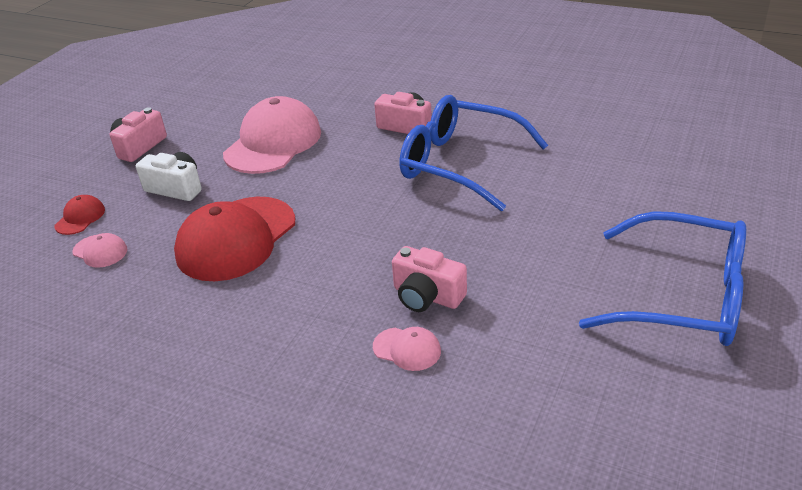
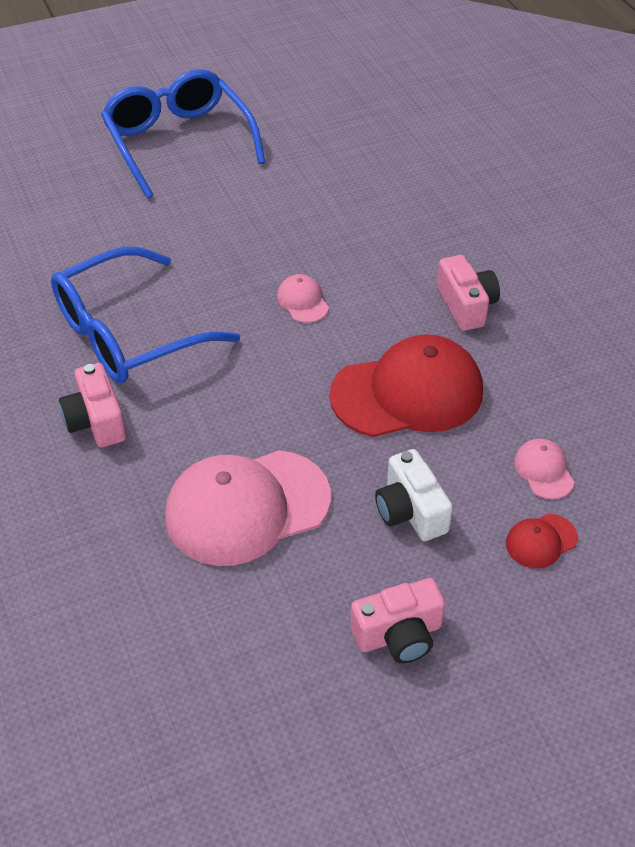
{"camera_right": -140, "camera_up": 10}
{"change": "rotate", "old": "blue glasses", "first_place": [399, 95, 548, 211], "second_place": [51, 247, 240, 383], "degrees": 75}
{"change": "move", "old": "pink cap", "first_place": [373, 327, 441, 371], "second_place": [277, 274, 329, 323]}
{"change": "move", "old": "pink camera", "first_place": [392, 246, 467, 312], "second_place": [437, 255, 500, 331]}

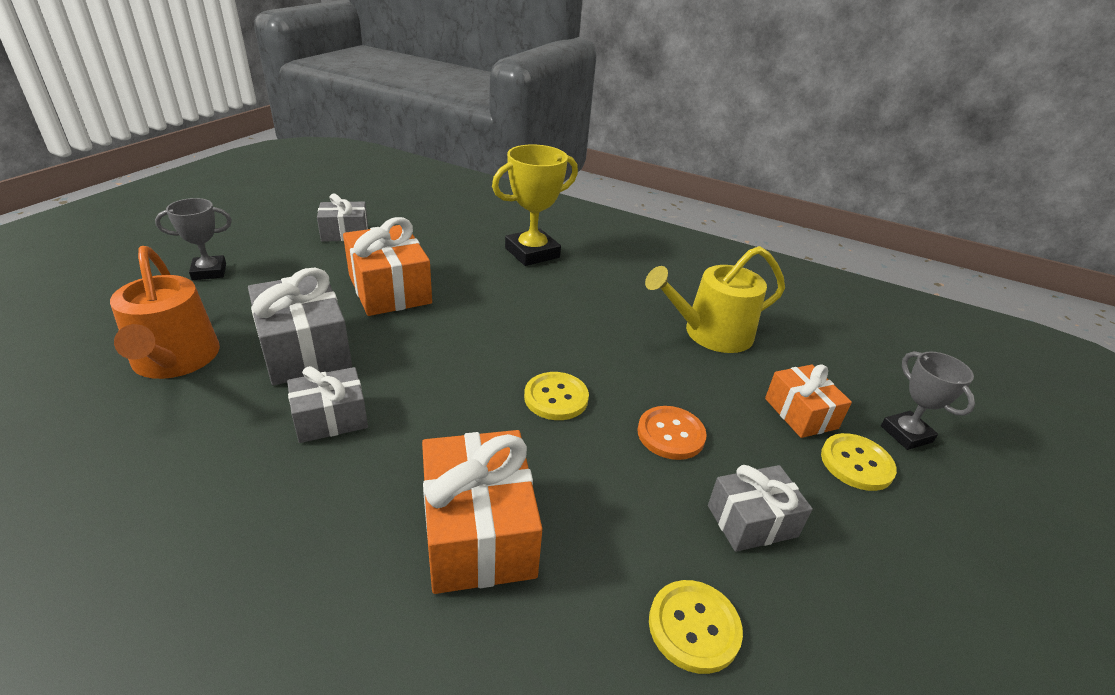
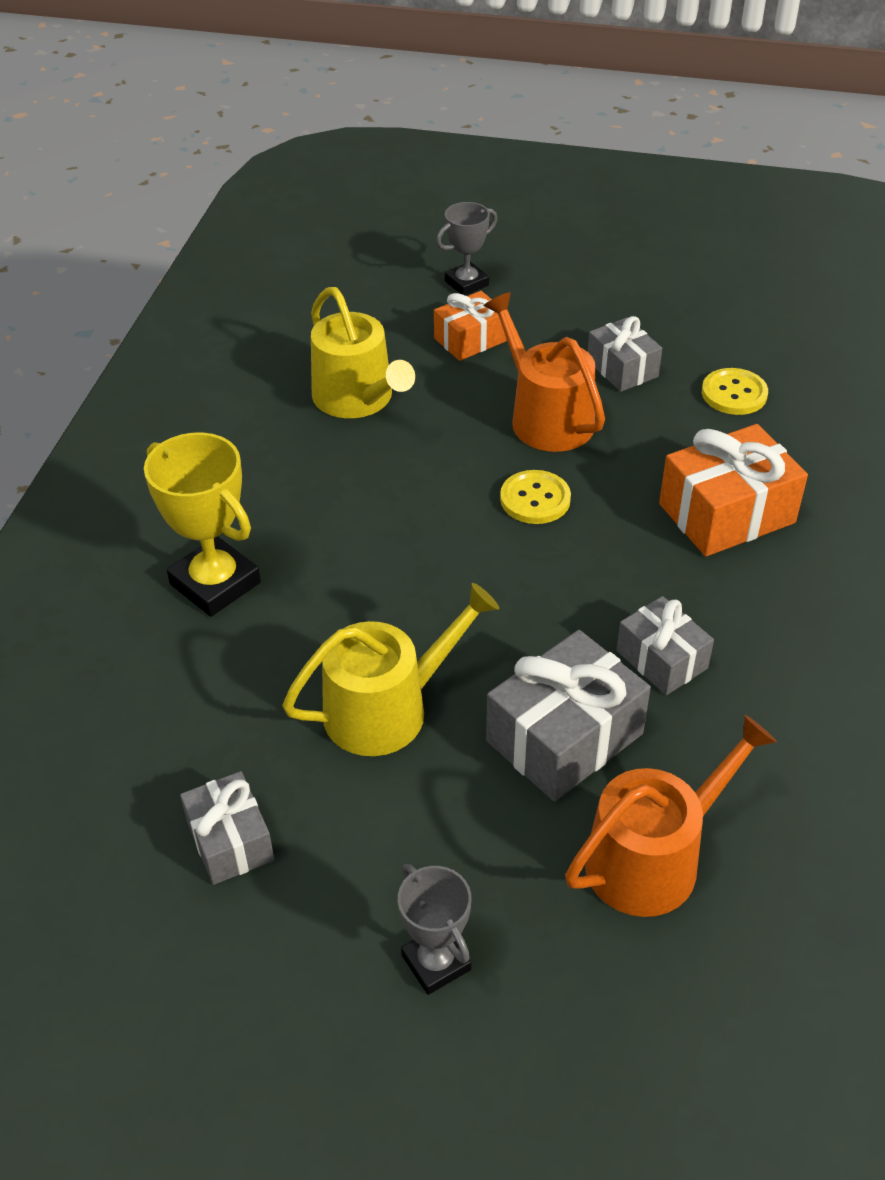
{"camera_right": -100, "camera_up": 10}
{"change": "replace", "old": "orange gift", "new": "yellow watering can", "first_place": [343, 217, 432, 316], "second_place": [282, 583, 500, 756]}
{"change": "replace", "old": "orange button", "new": "orange watering can", "first_place": [637, 406, 707, 460], "second_place": [484, 292, 605, 452]}
{"change": "delete", "old": "yellow button", "first_place": [821, 433, 897, 491]}

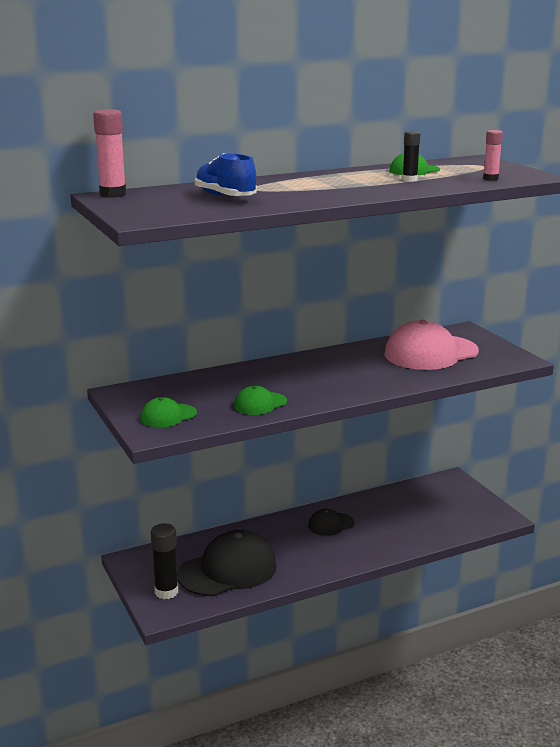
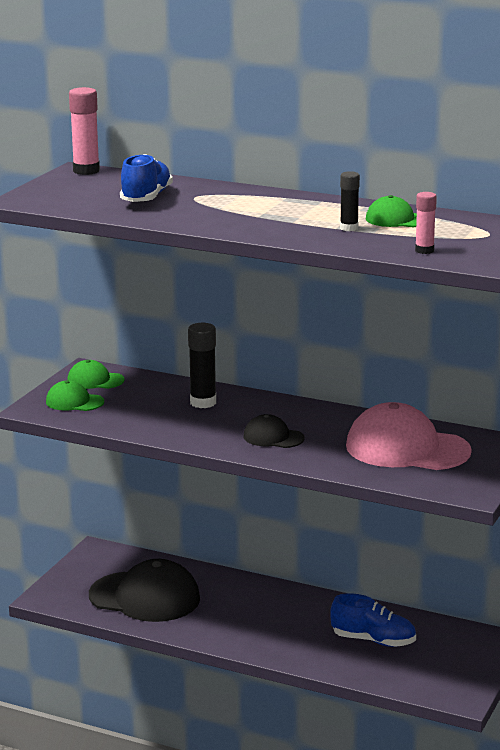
{"camera_right": 50, "camera_up": 0}
{"change": "move", "old": "green cap", "first_place": [234, 386, 287, 415], "second_place": [67, 360, 125, 389]}
{"change": "move", "old": "black glue stick", "first_place": [151, 523, 178, 599], "second_place": [188, 323, 216, 408]}
{"change": "move", "old": "black cap", "first_place": [308, 509, 355, 536], "second_place": [244, 414, 305, 448]}
{"change": "insert", "new": "blue shoe", "second_place": [330, 593, 416, 647]}

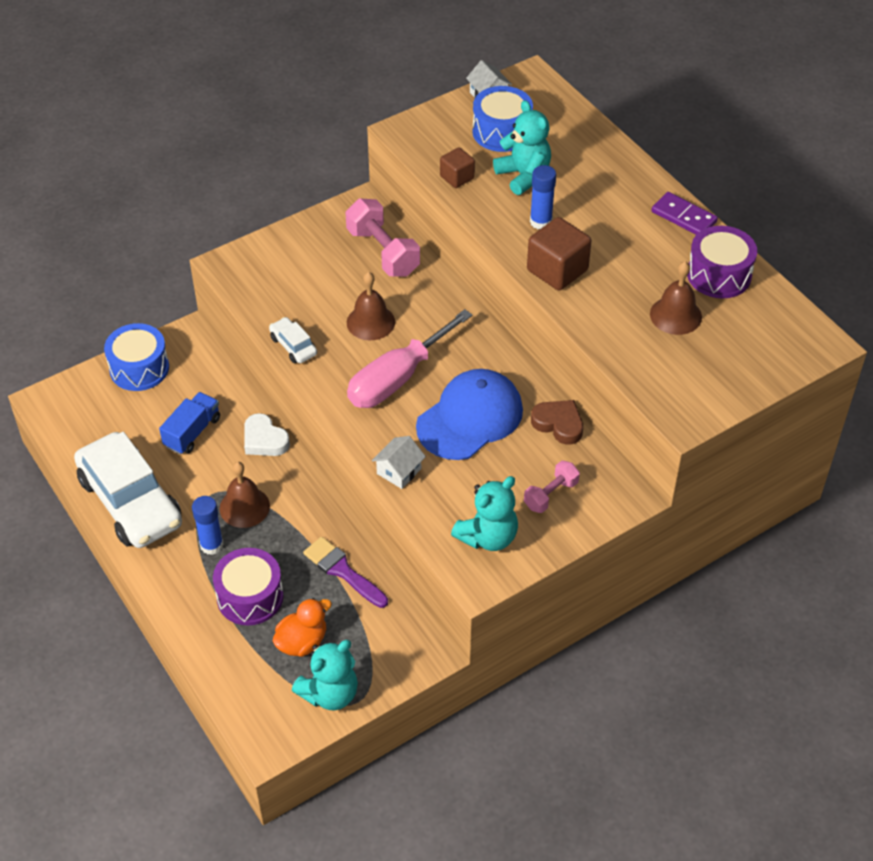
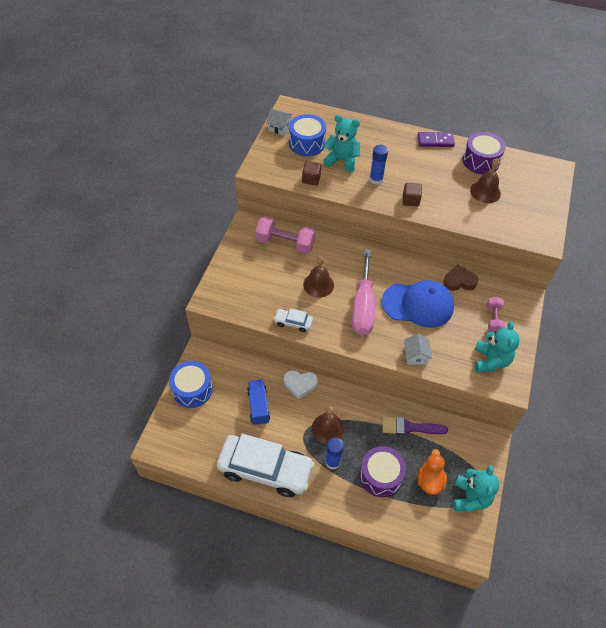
{"camera_right": -40, "camera_up": 5}
{"change": "rotate", "old": "blue cap", "first_place": [416, 369, 523, 460], "second_place": [382, 280, 454, 328], "degrees": 90}
{"change": "resize", "old": "brown cube", "first_place": [527, 217, 591, 291], "second_place": [403, 183, 422, 207], "factor": 0.59}

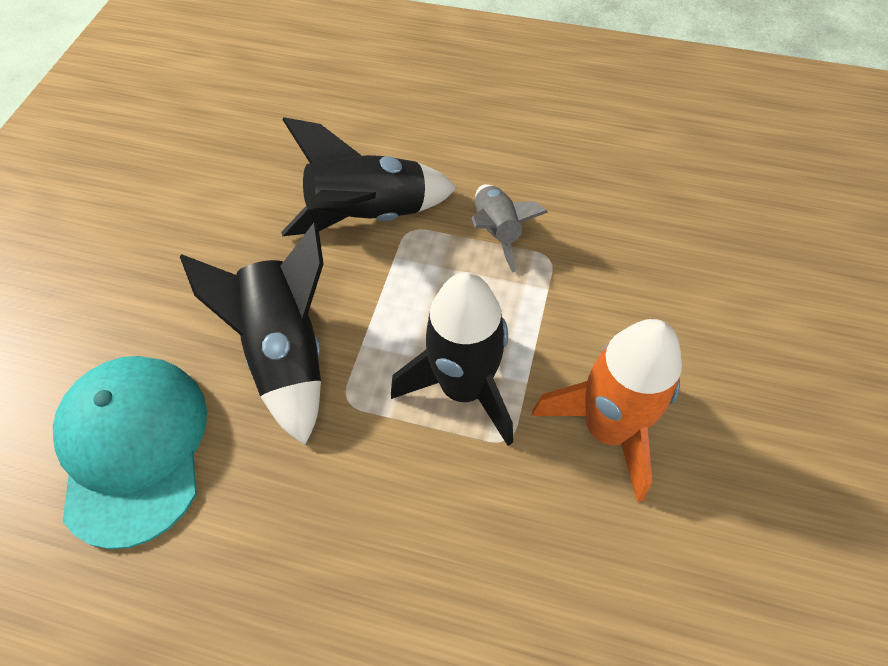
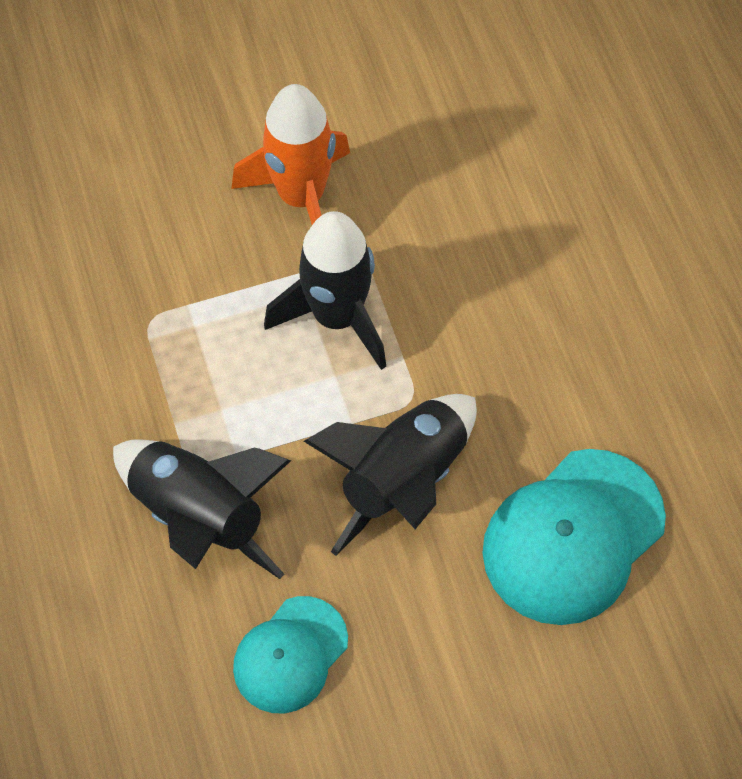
{"camera_right": -125, "camera_up": 5}
{"change": "insert", "new": "turquoise cap", "second_place": [233, 596, 348, 713]}
{"change": "delete", "old": "grey rocket", "first_place": [472, 184, 548, 273]}

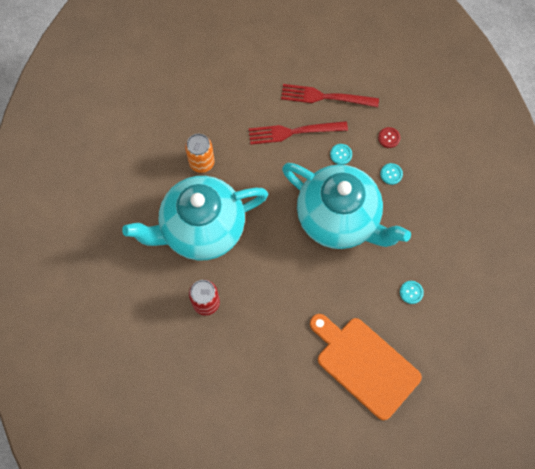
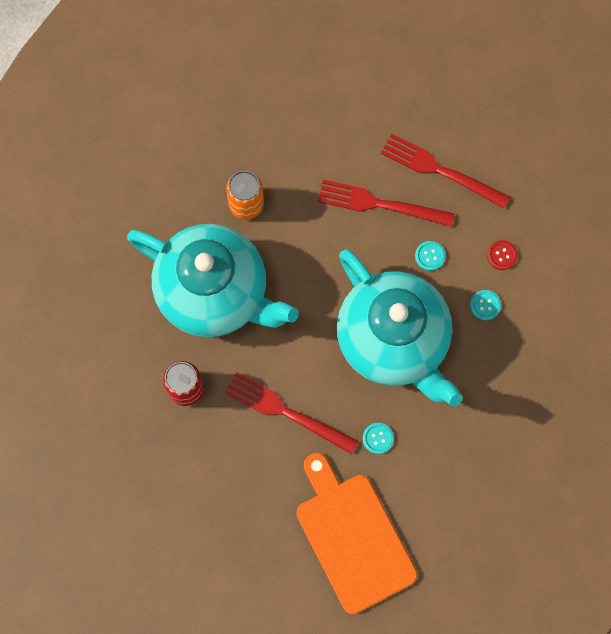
{"camera_right": 20, "camera_up": 5}
{"change": "rotate", "old": "turquoise teapot", "first_place": [122, 176, 268, 260], "second_place": [127, 224, 299, 337], "degrees": -150}
{"change": "insert", "new": "red fork", "second_place": [225, 372, 359, 454]}
{"change": "move", "old": "turquoise button", "first_place": [400, 281, 424, 304], "second_place": [363, 423, 394, 454]}

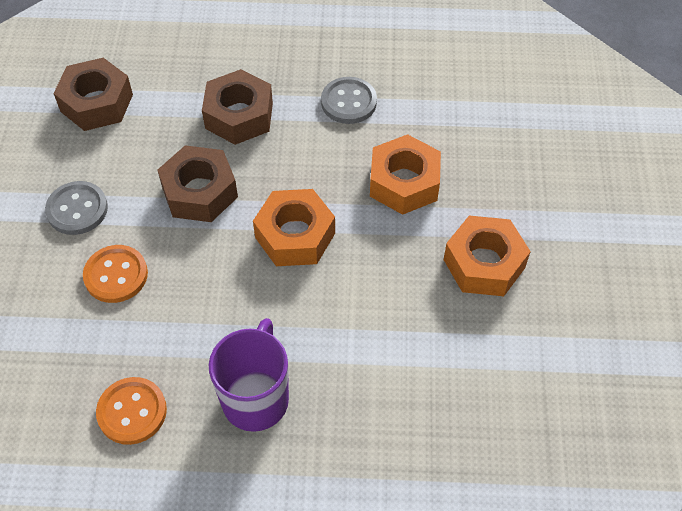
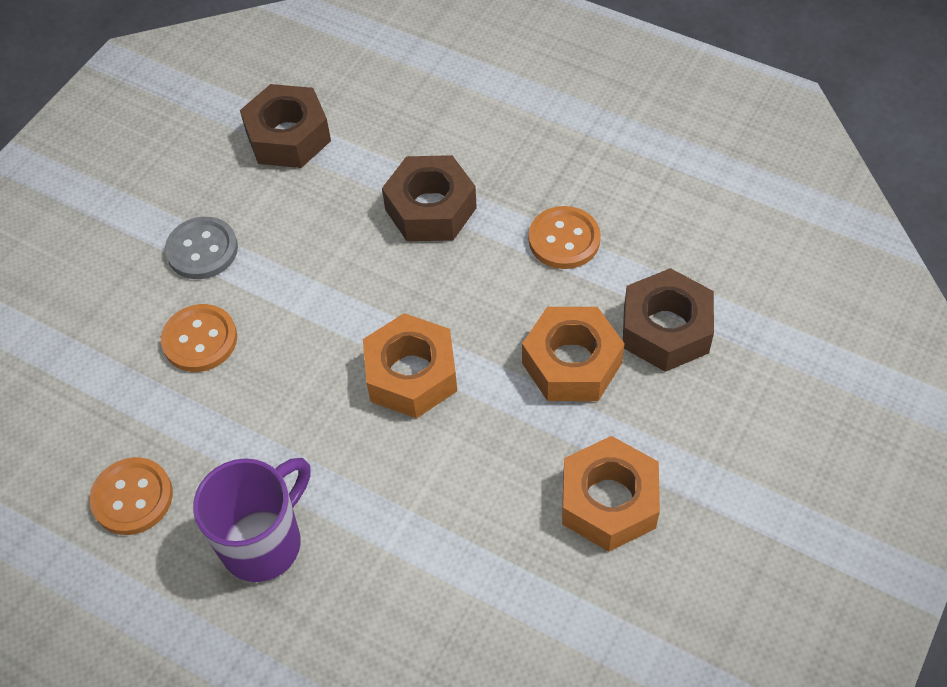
{"camera_right": 30, "camera_up": 0}
{"change": "recolor", "old": "grey button", "new": "orange button", "first_place": [321, 77, 377, 124], "second_place": [529, 206, 601, 269]}
{"change": "move", "old": "brown nut", "first_place": [157, 145, 238, 222], "second_place": [623, 268, 714, 372]}

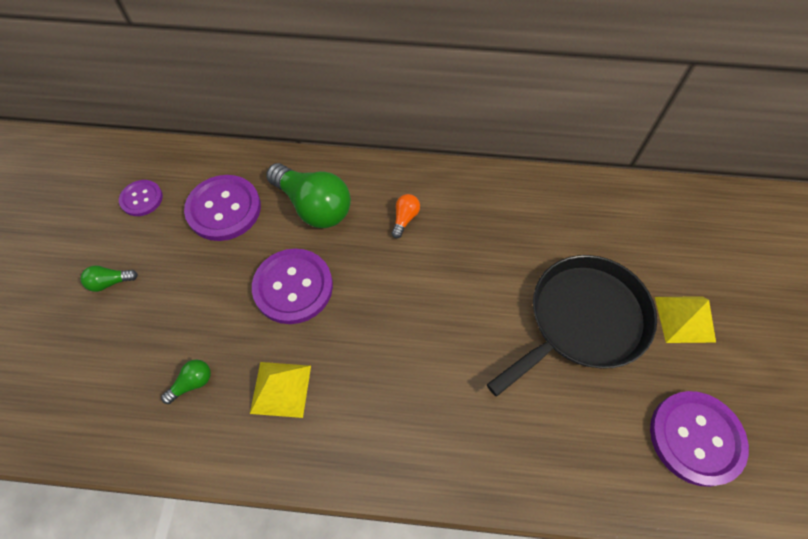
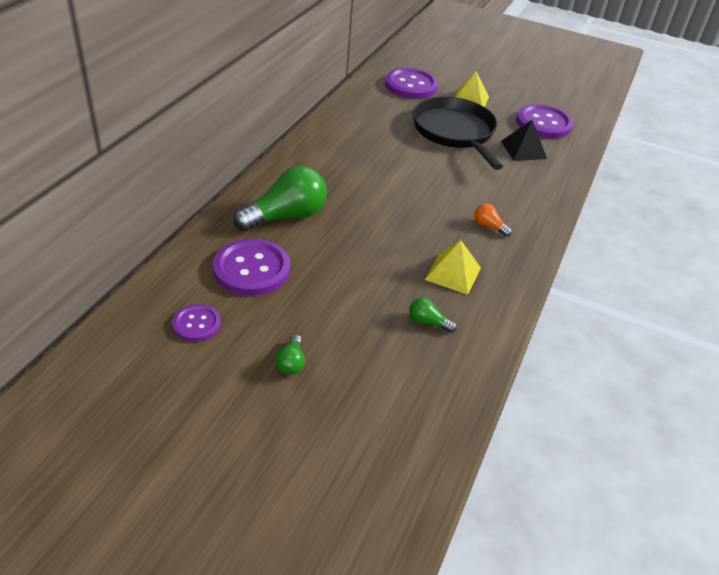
{"camera_right": -75, "camera_up": -20}
{"change": "move", "old": "purple button", "first_place": [252, 249, 333, 324], "second_place": [385, 68, 438, 99]}
{"change": "rotate", "old": "green light bulb", "first_place": [161, 359, 211, 404], "second_place": [409, 298, 457, 333], "degrees": -45}
{"change": "move", "old": "orange light bulb", "first_place": [392, 194, 420, 238], "second_place": [474, 204, 512, 237]}
{"change": "insert", "new": "black pyramid", "second_place": [501, 120, 547, 161]}

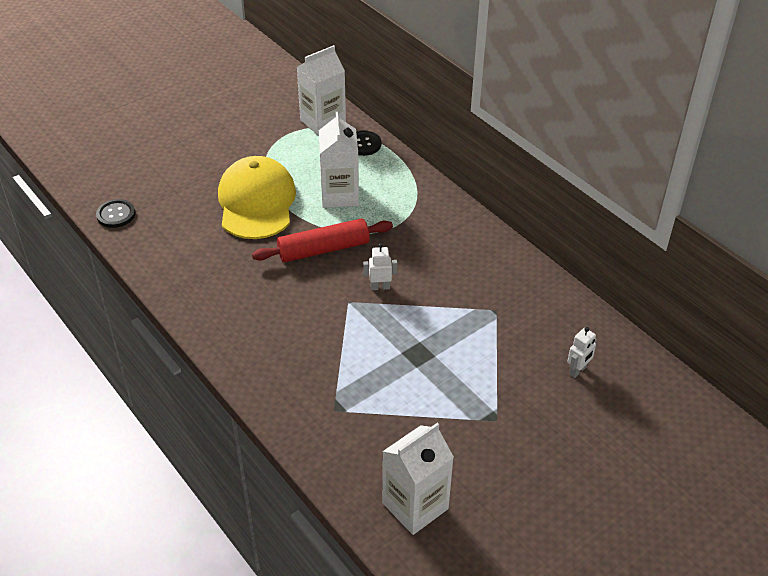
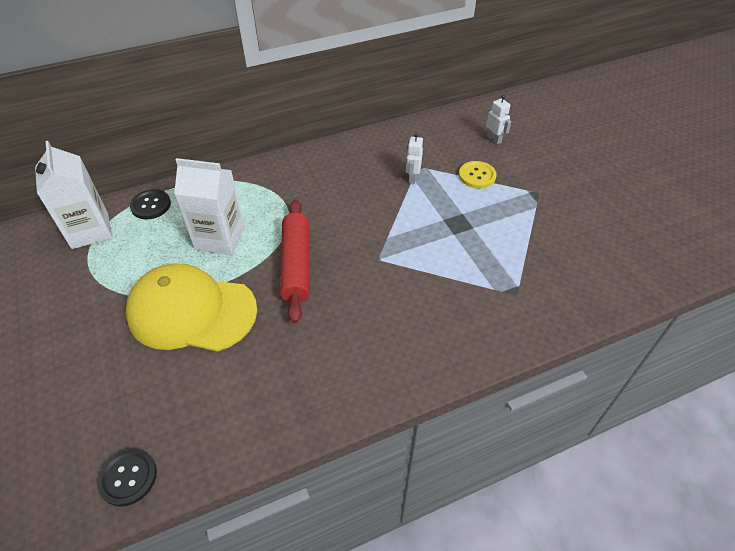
{"camera_right": -75, "camera_up": 5}
{"change": "move", "old": "white robot", "first_place": [363, 244, 397, 290], "second_place": [406, 133, 423, 184]}
{"change": "insert", "new": "yellow button", "second_place": [459, 161, 496, 189]}
{"change": "delete", "old": "white carton", "first_place": [382, 423, 454, 535]}

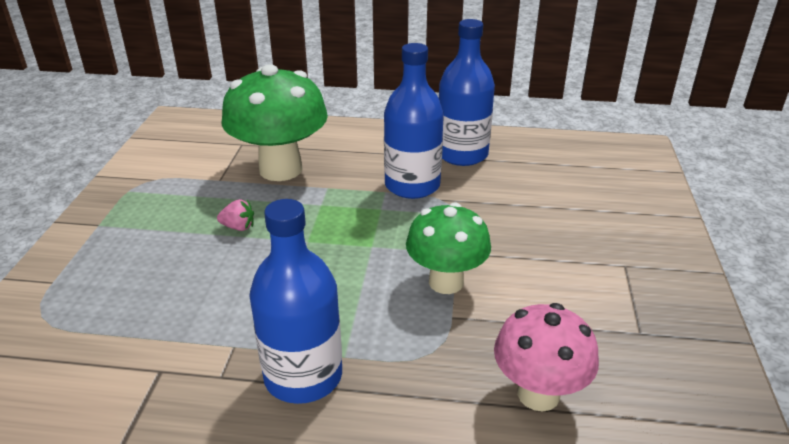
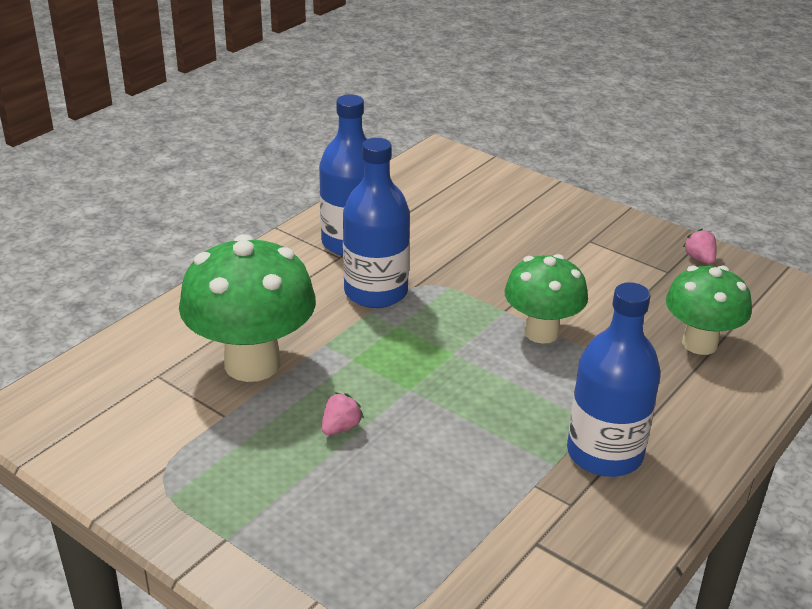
{"camera_right": -60, "camera_up": 0}
{"change": "recolor", "old": "pink mushroom", "new": "green mushroom", "first_place": [494, 303, 599, 412], "second_place": [666, 266, 752, 355]}
{"change": "insert", "new": "pink strawberry", "second_place": [683, 228, 717, 264]}

